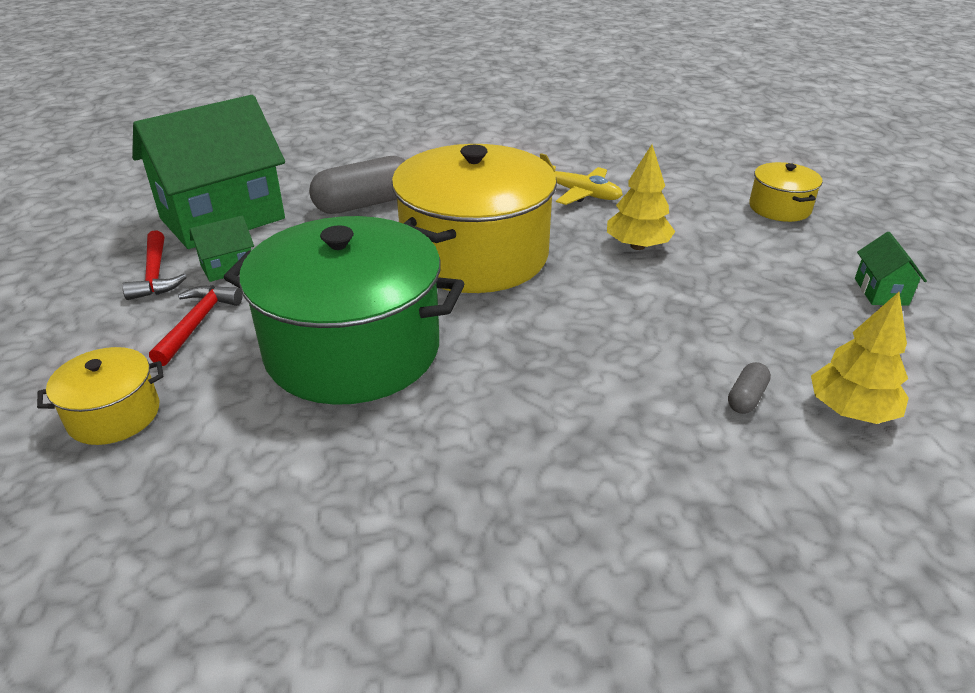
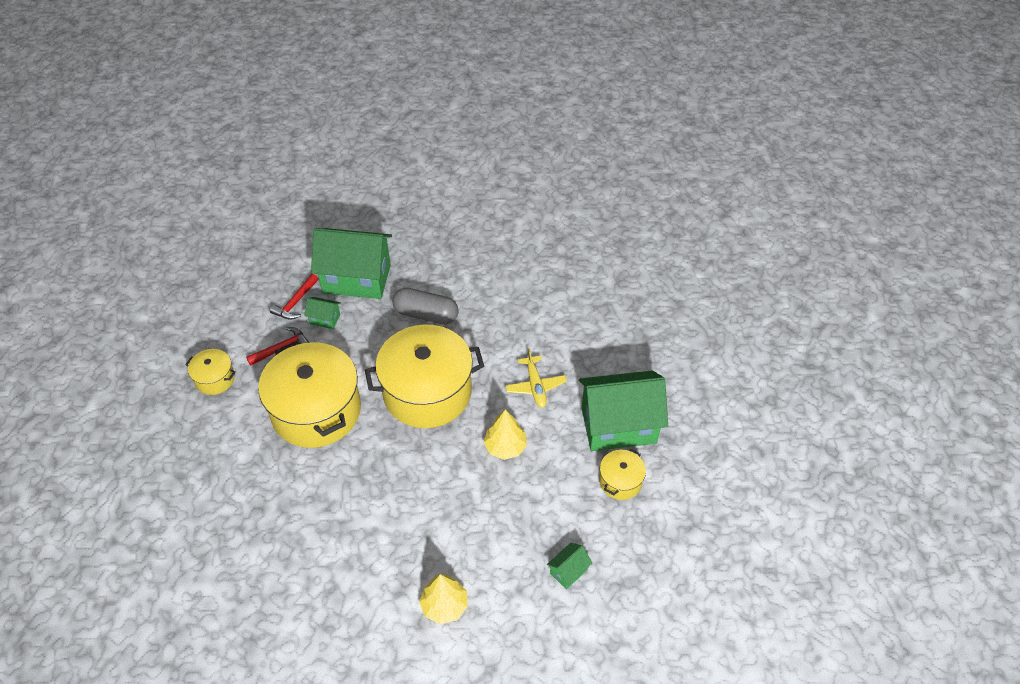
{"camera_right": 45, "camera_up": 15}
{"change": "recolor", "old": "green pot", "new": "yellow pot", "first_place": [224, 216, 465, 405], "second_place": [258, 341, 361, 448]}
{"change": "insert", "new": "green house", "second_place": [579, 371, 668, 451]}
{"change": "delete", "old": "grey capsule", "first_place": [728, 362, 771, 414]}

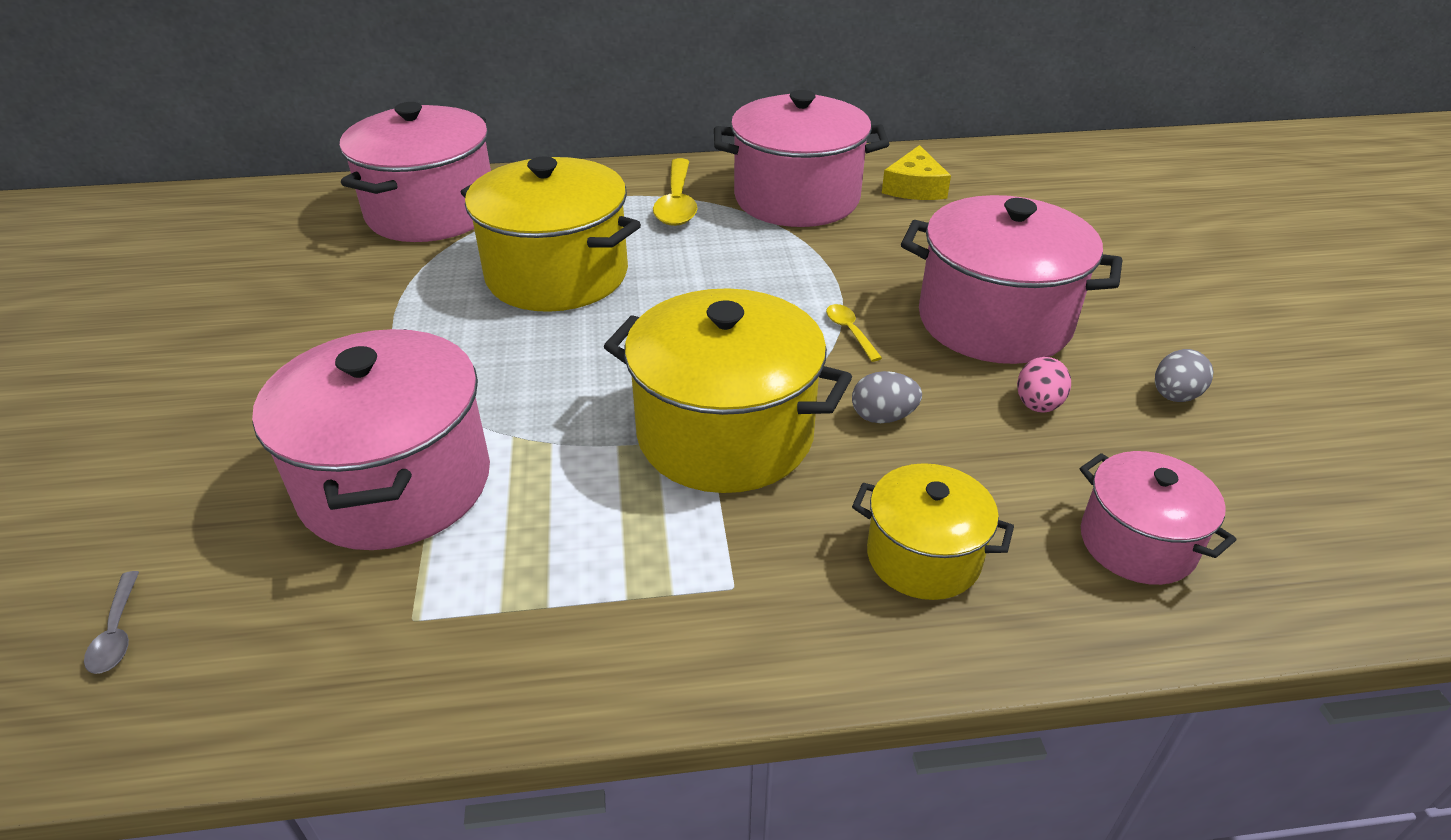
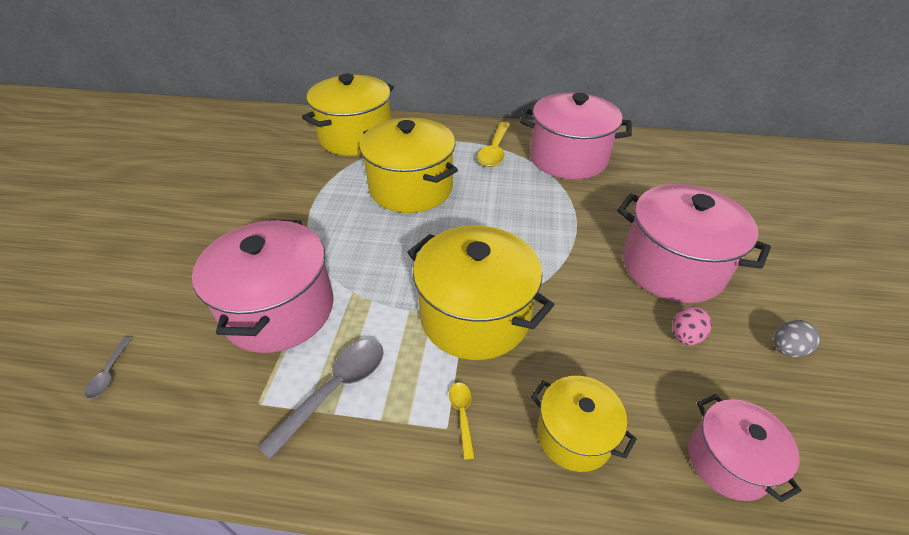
{"camera_right": 15, "camera_up": 5}
{"change": "insert", "new": "grey spoon", "second_place": [258, 340, 384, 460]}
{"change": "recolor", "old": "pink pot", "new": "yellow pot", "first_place": [340, 102, 491, 242], "second_place": [302, 74, 394, 156]}
{"change": "move", "old": "yellow spoon", "first_place": [826, 304, 882, 362], "second_place": [449, 382, 475, 460]}
{"change": "delete", "old": "grey egg", "first_place": [852, 371, 922, 423]}
{"change": "delete", "old": "yellow cheese", "first_place": [882, 145, 951, 200]}

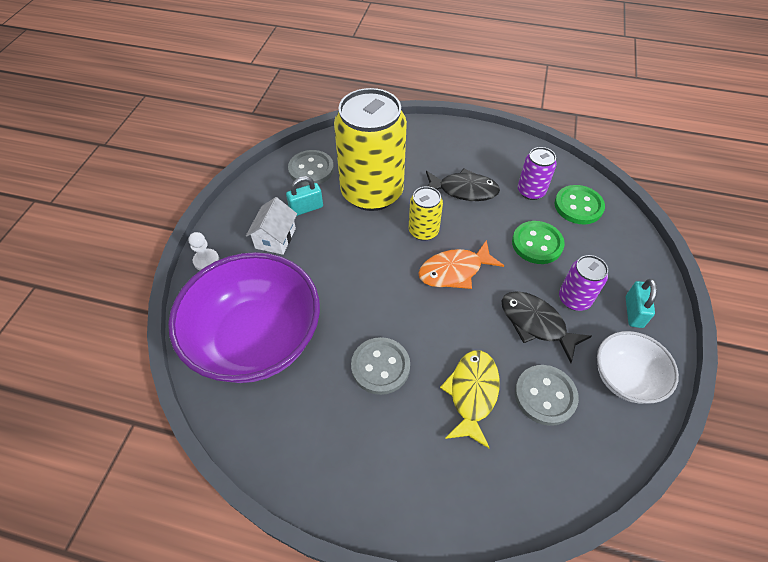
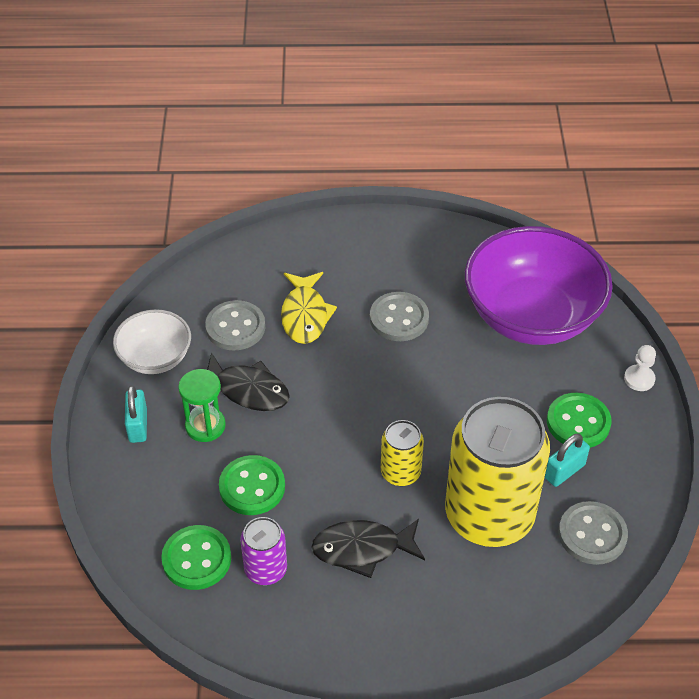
{"camera_right": 165, "camera_up": -5}
{"change": "replace", "old": "purple can", "new": "green hourglass", "first_place": [559, 255, 608, 311], "second_place": [178, 369, 226, 442]}
{"change": "replace", "old": "white house", "new": "green button", "first_place": [246, 197, 297, 255], "second_place": [547, 393, 611, 448]}
{"change": "delete", "old": "orange fish", "first_place": [418, 240, 504, 289]}

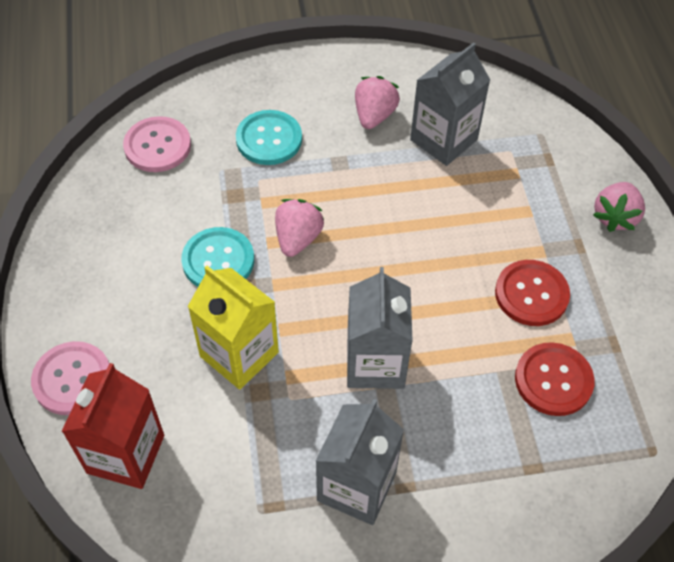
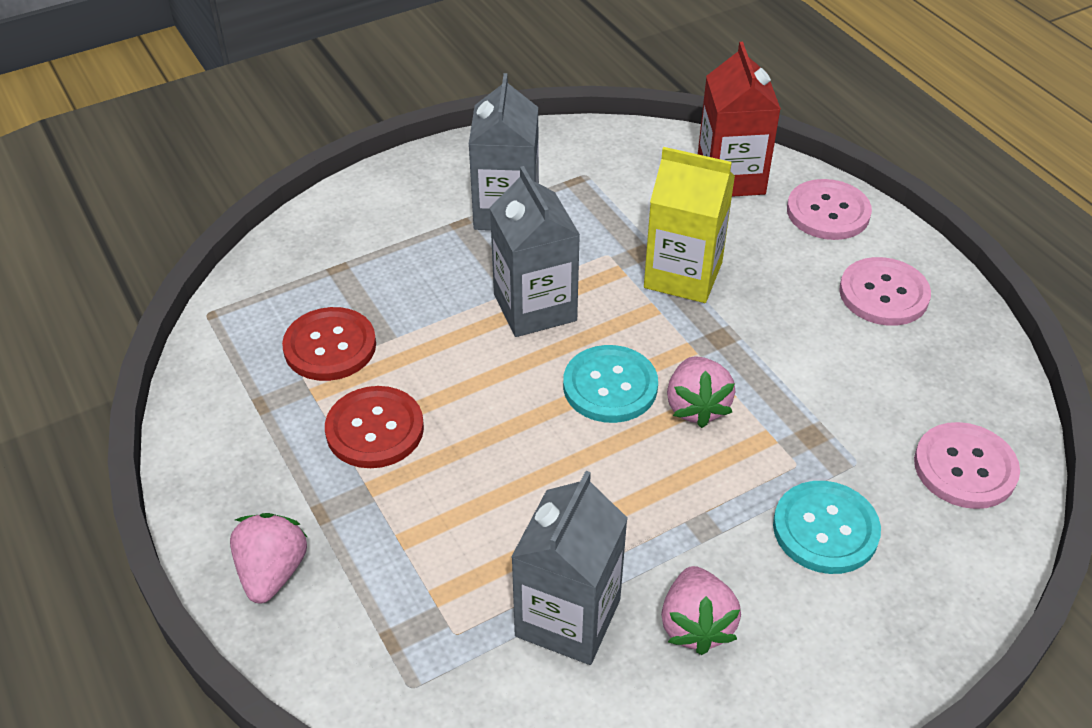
{"camera_right": 160, "camera_up": -10}
{"change": "move", "old": "turquoise button", "first_place": [181, 227, 254, 287], "second_place": [563, 345, 658, 423]}
{"change": "insert", "new": "pink button", "second_place": [839, 257, 931, 326]}

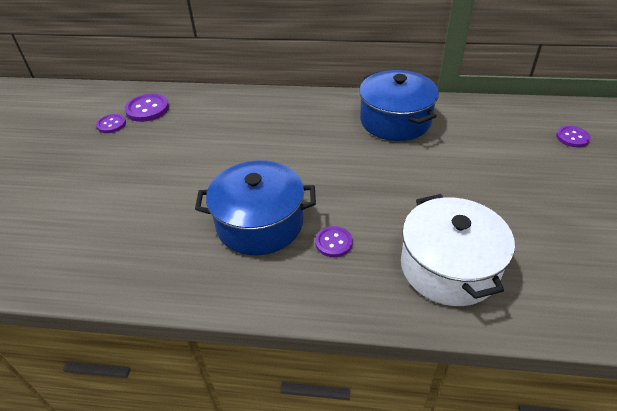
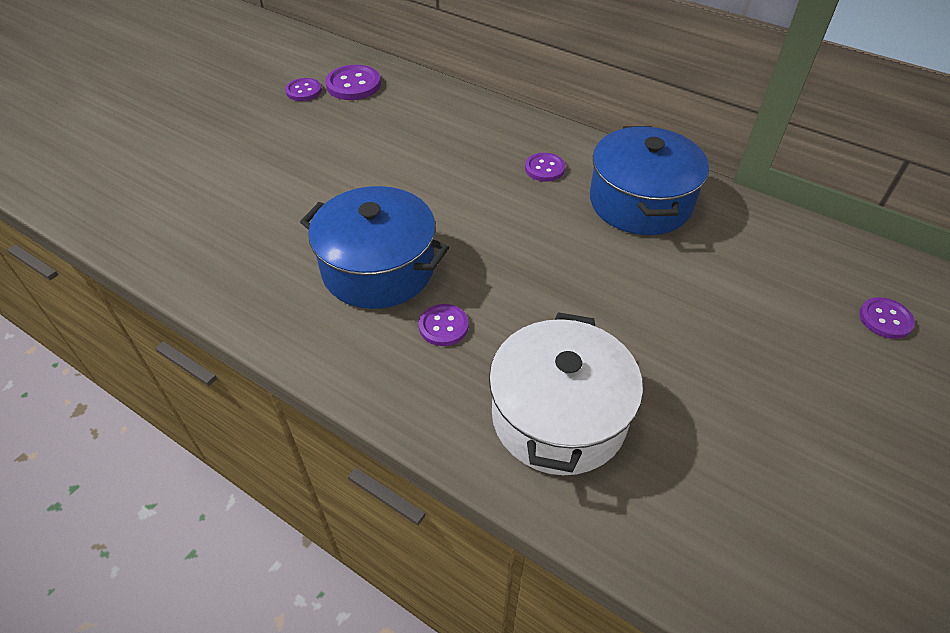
{"camera_right": 25, "camera_up": 5}
{"change": "insert", "new": "purple button", "second_place": [525, 153, 565, 182]}

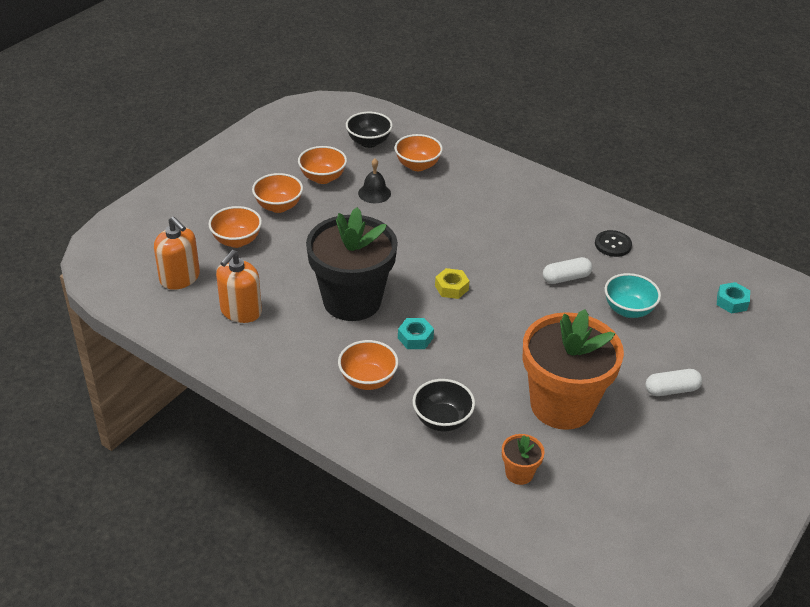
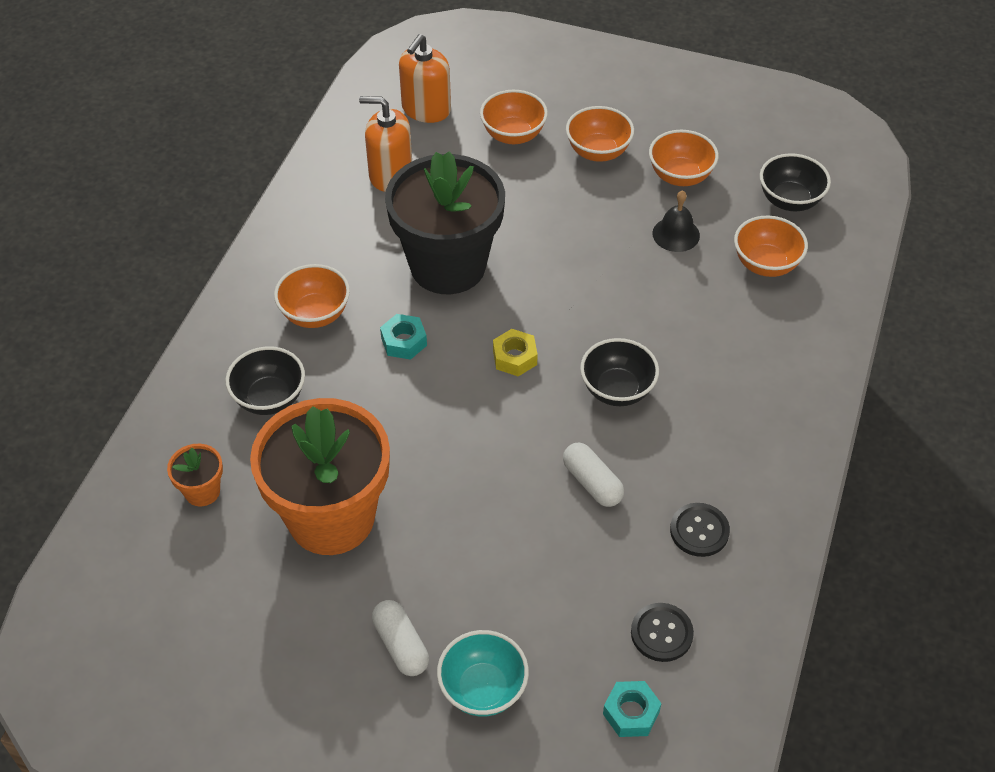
{"camera_right": 75, "camera_up": 10}
{"change": "move", "old": "turquoise bowl", "first_place": [605, 273, 661, 318], "second_place": [437, 630, 529, 716]}
{"change": "insert", "new": "black bowl", "second_place": [580, 338, 659, 406]}
{"change": "insert", "new": "black button", "second_place": [631, 603, 694, 662]}

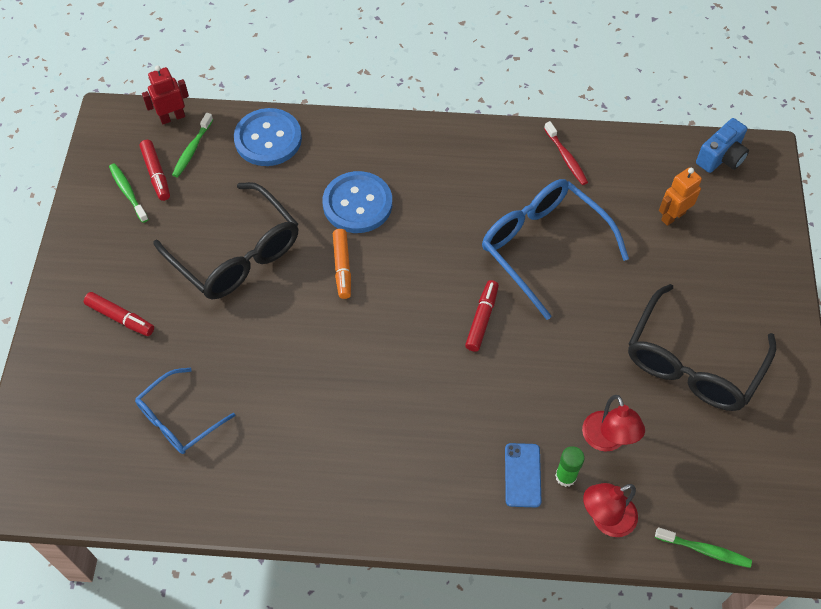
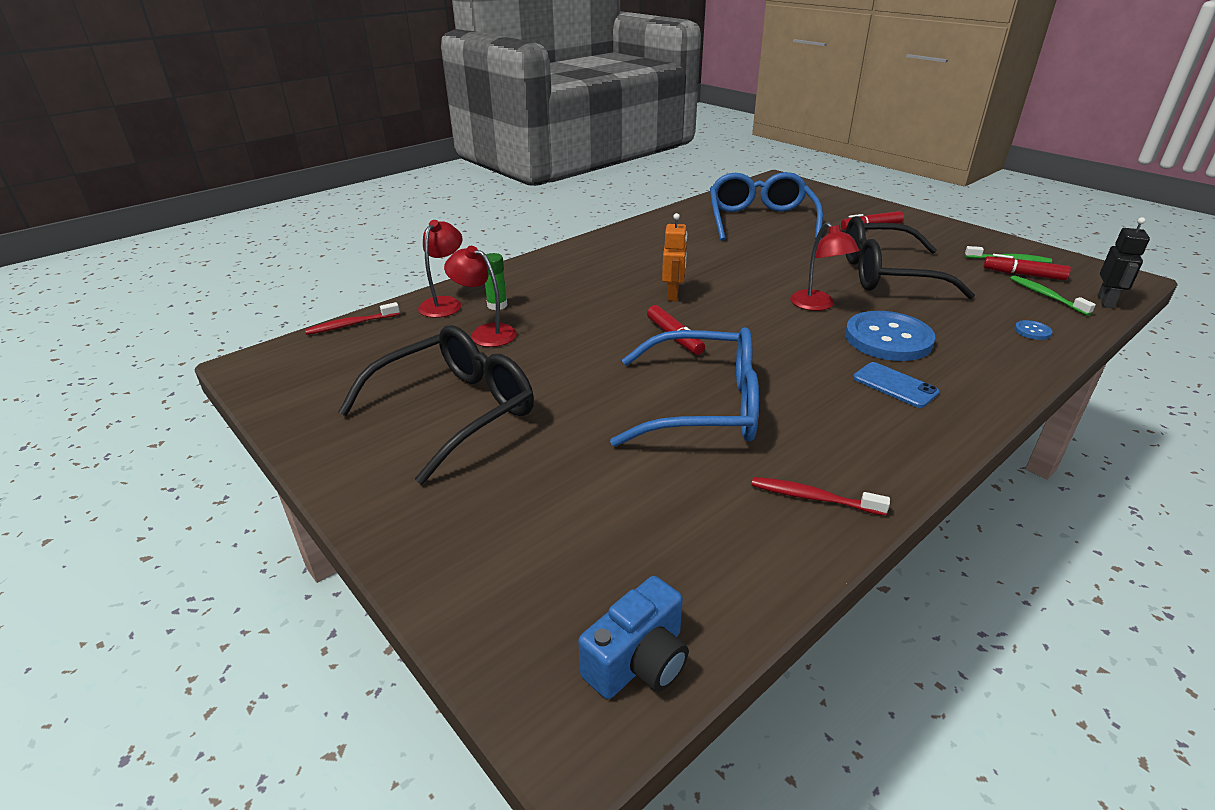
{"camera_right": 135, "camera_up": -25}
{"change": "recolor", "old": "green toothbrush", "new": "red toothbrush", "first_place": [655, 527, 752, 568], "second_place": [305, 302, 400, 335]}
{"change": "rotate", "old": "black glasses", "first_place": [628, 284, 776, 411], "second_place": [338, 325, 534, 485], "degrees": 60}
{"change": "rotate", "old": "blue camera", "first_place": [696, 118, 749, 173], "second_place": [578, 576, 689, 699], "degrees": -135}
{"change": "move", "old": "orange robot", "first_place": [659, 167, 702, 226], "second_place": [662, 213, 688, 301]}
{"change": "resize", "old": "blue glasses", "first_place": [135, 368, 235, 454], "second_place": [710, 172, 823, 241], "factor": 1.64}
{"change": "replace", "old": "orange marker", "new": "red lamp", "first_place": [333, 229, 351, 299], "second_place": [790, 222, 860, 311]}
{"change": "move", "old": "blue phone", "first_place": [505, 443, 542, 507], "second_place": [853, 362, 940, 408]}
{"change": "resize", "old": "blue button", "first_place": [234, 108, 302, 166], "second_place": [1014, 320, 1052, 340], "factor": 0.4}
{"change": "recolor", "old": "red robot", "new": "black robot", "first_place": [142, 65, 189, 125], "second_place": [1098, 217, 1150, 308]}

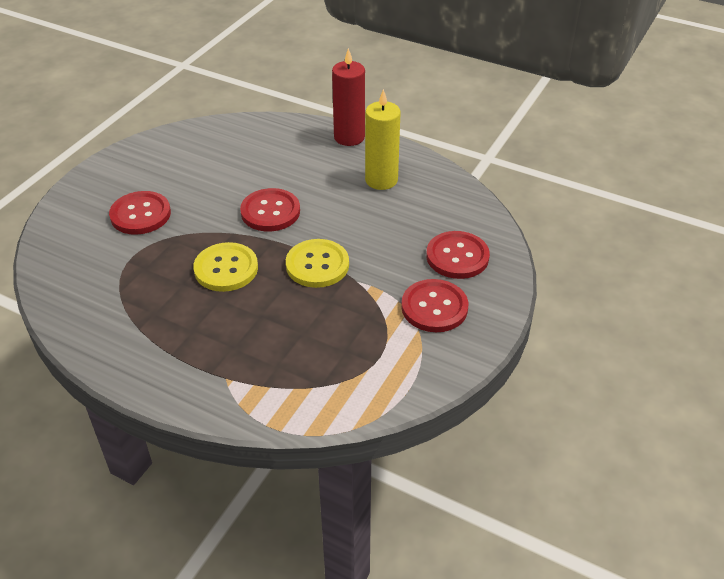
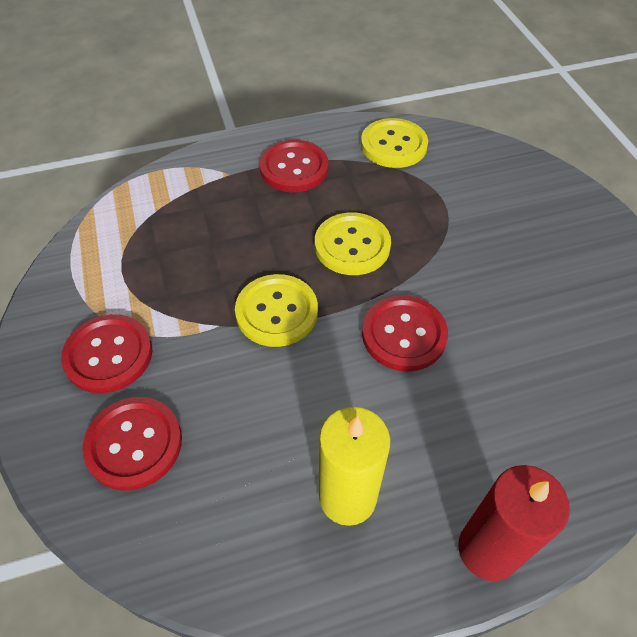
{"camera_right": 135, "camera_up": 10}
{"change": "move", "old": "red button", "first_place": [109, 191, 171, 235], "second_place": [260, 140, 329, 192]}
{"change": "insert", "new": "yellow button", "second_place": [361, 118, 428, 168]}

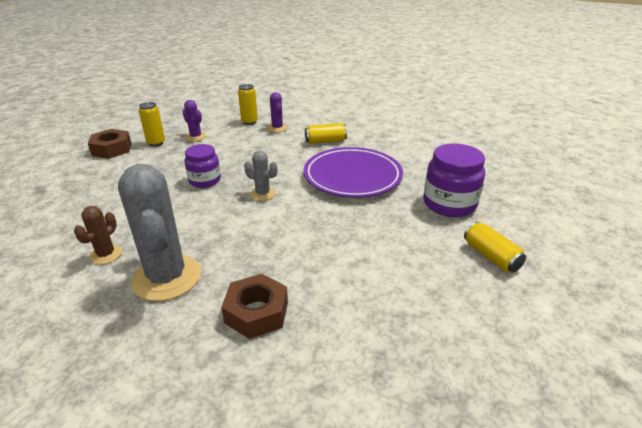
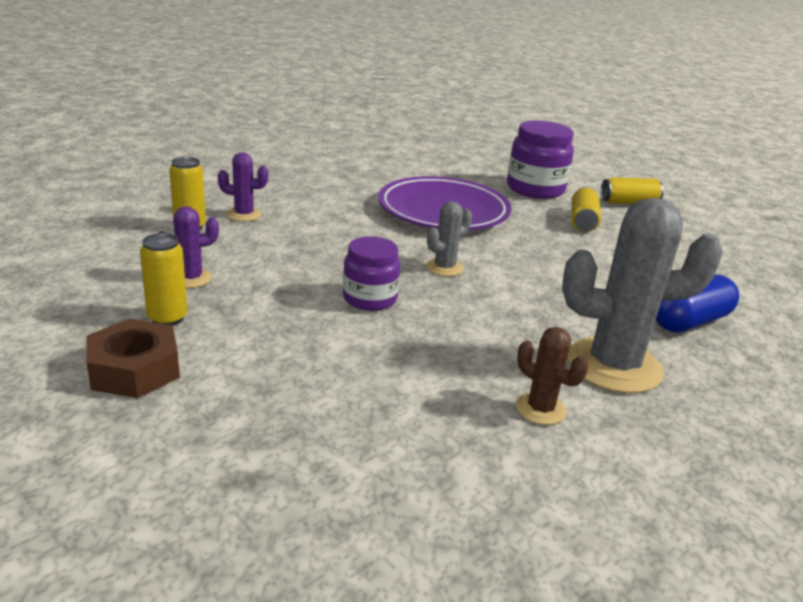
{"camera_right": -70, "camera_up": -5}
{"change": "move", "old": "yellow can", "first_place": [305, 123, 347, 144], "second_place": [572, 187, 601, 232]}
{"change": "replace", "old": "brown nut", "new": "blue capsule", "first_place": [221, 274, 288, 339], "second_place": [656, 275, 739, 332]}

